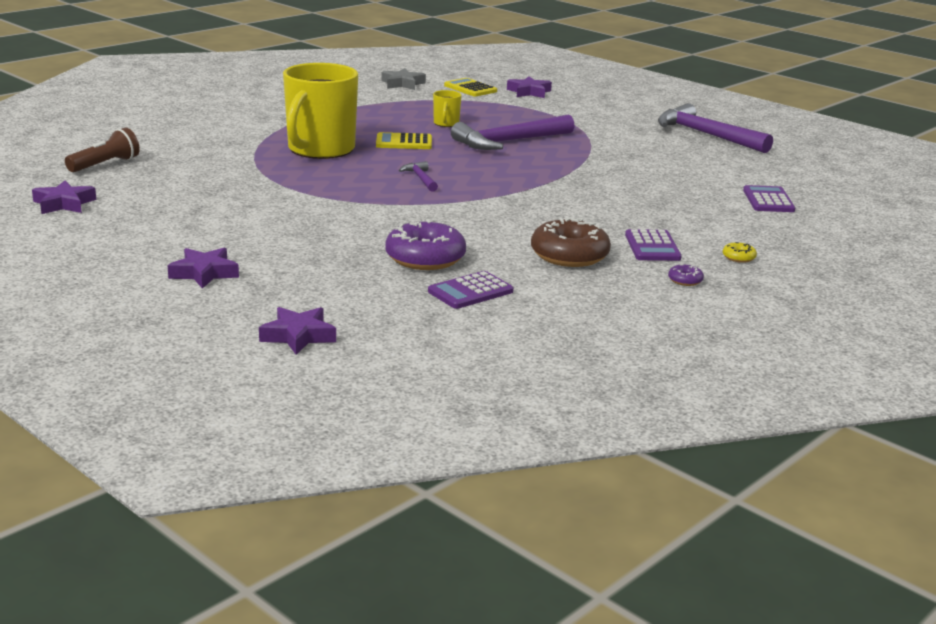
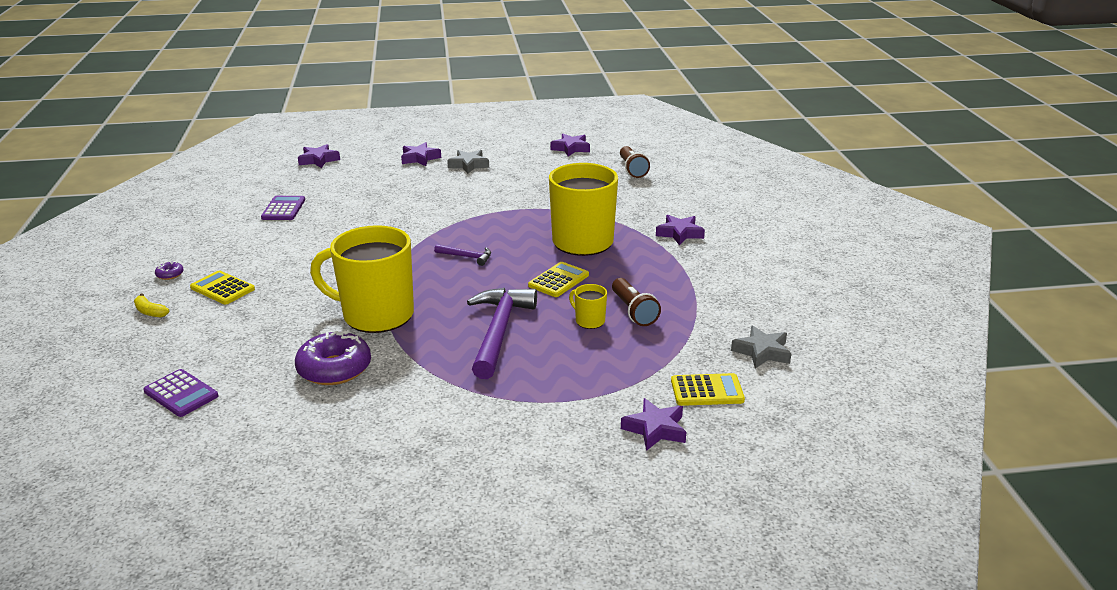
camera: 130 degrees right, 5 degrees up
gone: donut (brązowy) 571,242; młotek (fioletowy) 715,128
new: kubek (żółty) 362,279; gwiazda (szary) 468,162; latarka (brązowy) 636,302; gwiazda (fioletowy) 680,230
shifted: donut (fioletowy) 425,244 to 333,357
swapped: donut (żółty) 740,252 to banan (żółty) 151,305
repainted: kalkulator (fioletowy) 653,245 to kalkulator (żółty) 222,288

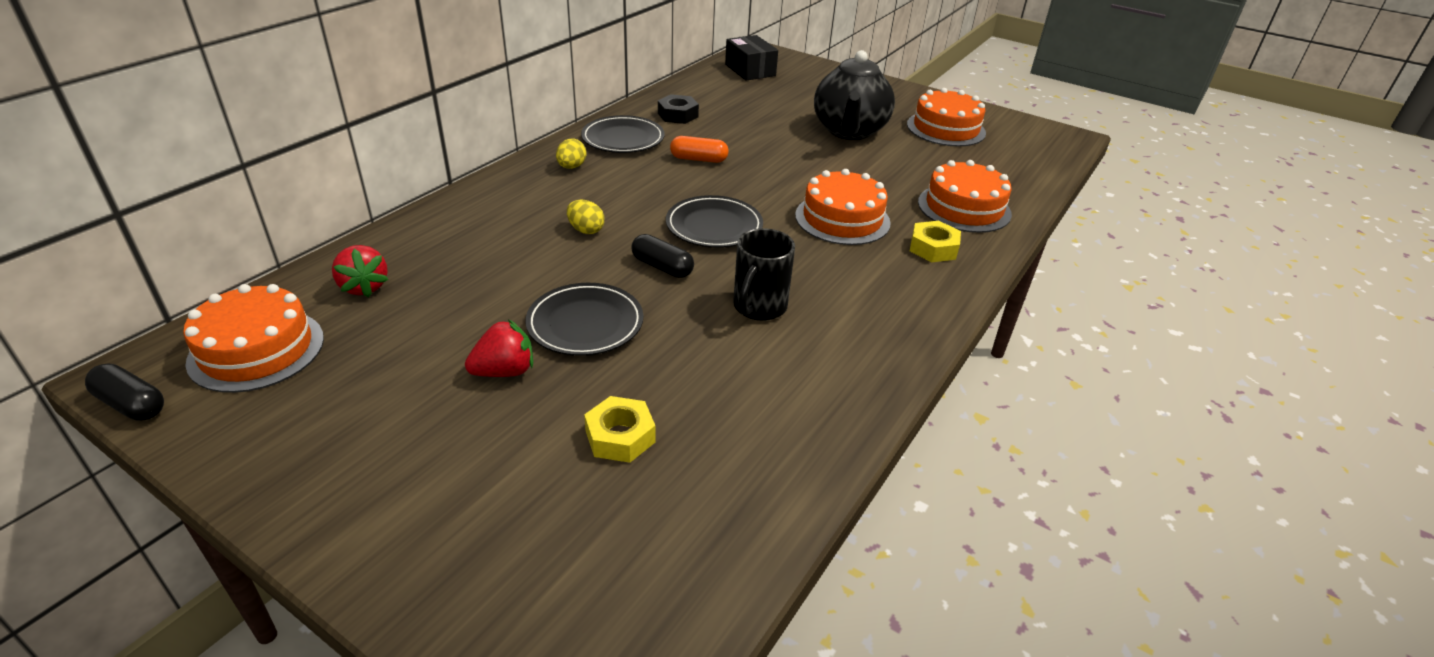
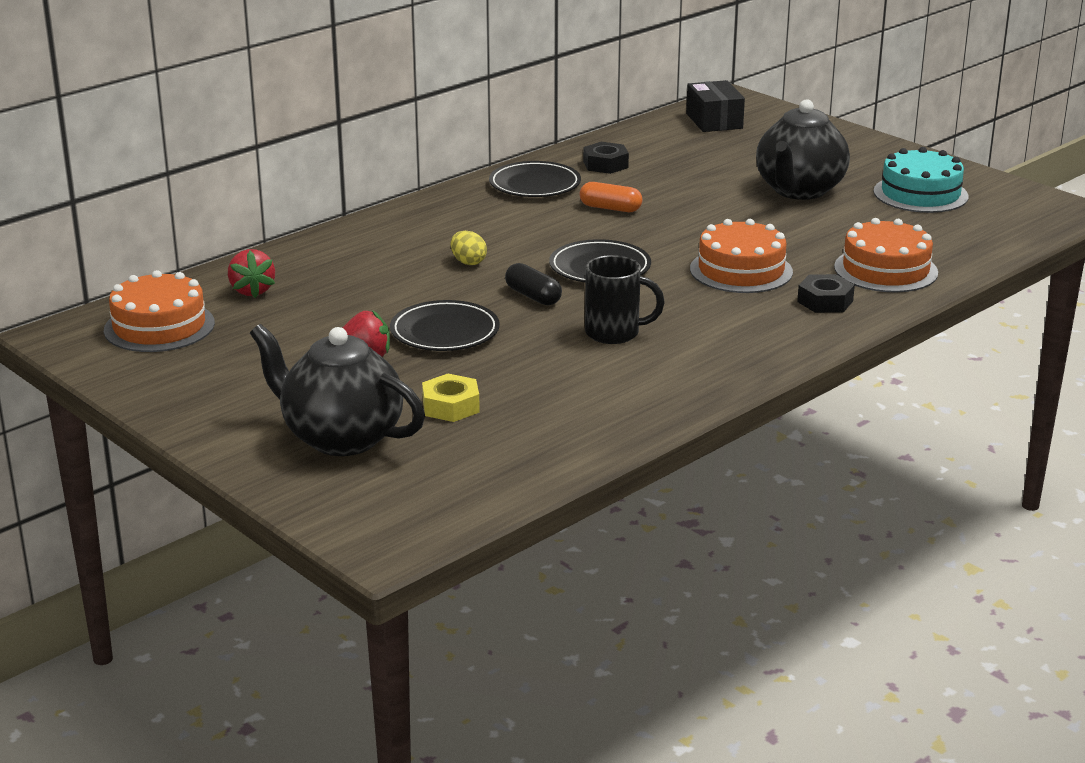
camera: 15 degrees right, 10 degrees down
gone: kapsułka (czarny) 124,392; jajko (żółty) 571,154
new: imbryk (czarny) 337,390
repainted: tort (pomarańczowy) 946,117 to tort (turkusowy) 921,180; nakrętka (żółty) 935,241 to nakrętka (czarny) 826,293
rotated: kubek (czarny) 764,274 = 625,299 120 degrees counterclockwise

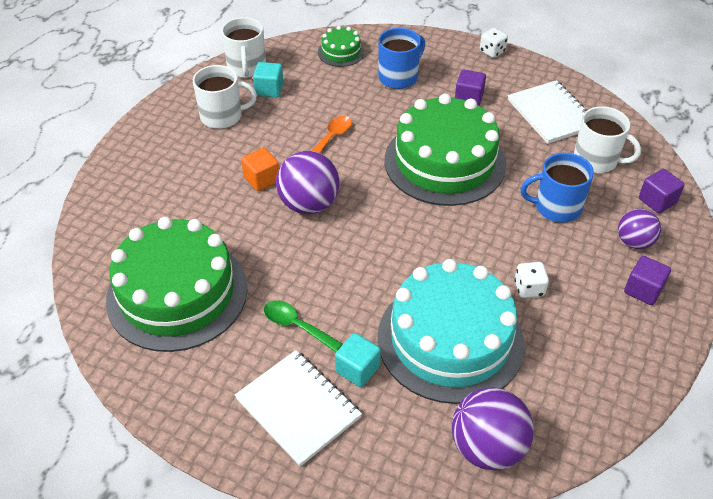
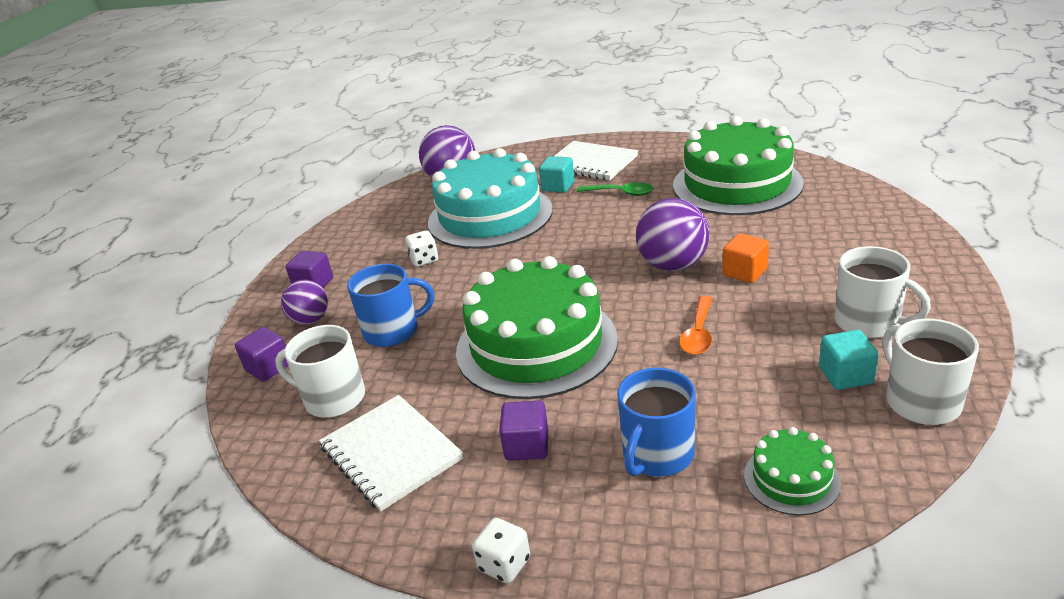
camera: 170 degrees right, 15 degrees down
rotated: kubek (biały) 225,97 = 882,292 120 degrees counterclockwise

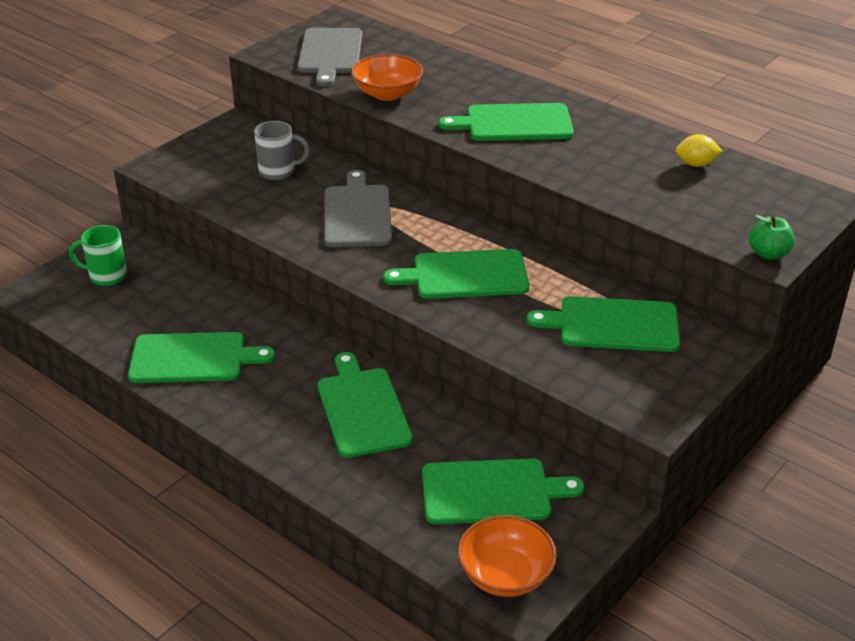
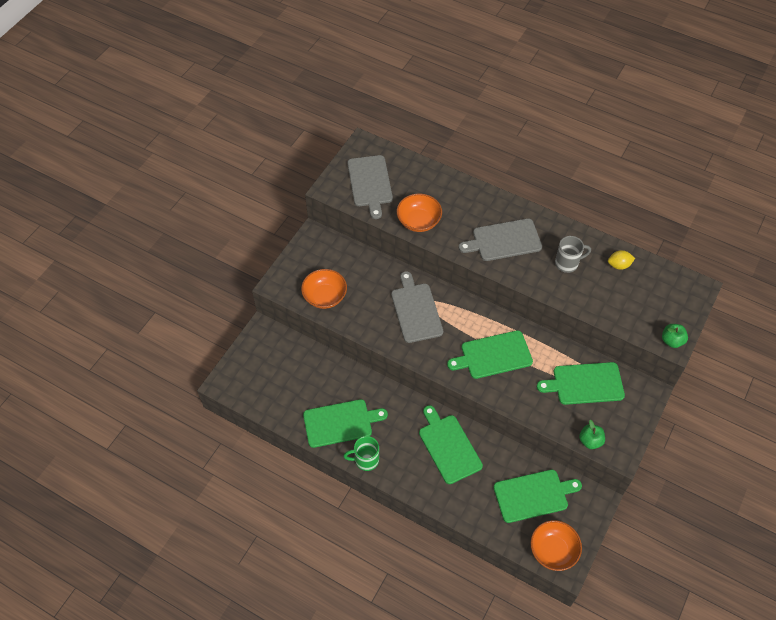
camera: 10 degrees left, 20 degrees up
new: miska (pomarańczowy) 324,289; jabłko (zielony) 592,434
shifted: kubek (zielony) 98,255 to 361,453; kubek (szary) 282,150 to 573,254
repainted: deska do krojenia (zielony) 506,122 to deska do krojenia (szary) 500,240

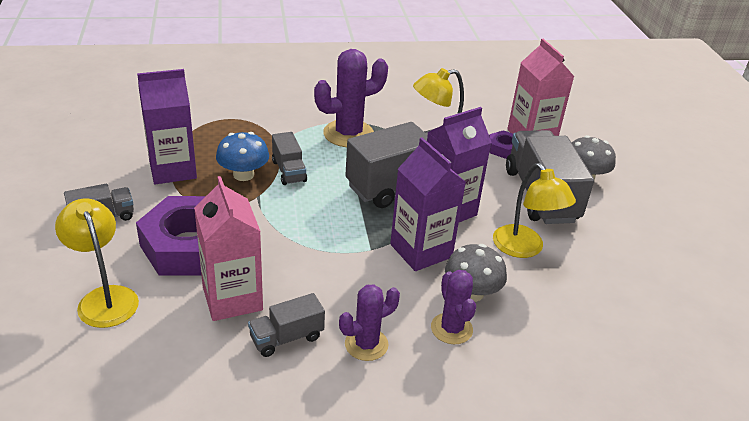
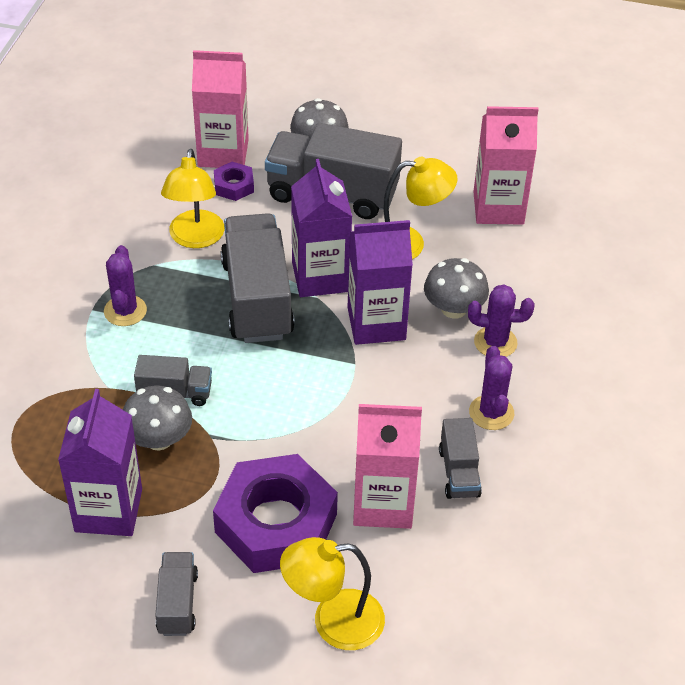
camera: 65 degrees left, 10 degrees up
new: karton mleka (różowy) 506,165
repainted: grzyb (niebieski) 242,156 to grzyb (szary) 157,418
scaled: kaktus (fioletowy) 351,98 = 125,285 x0.61

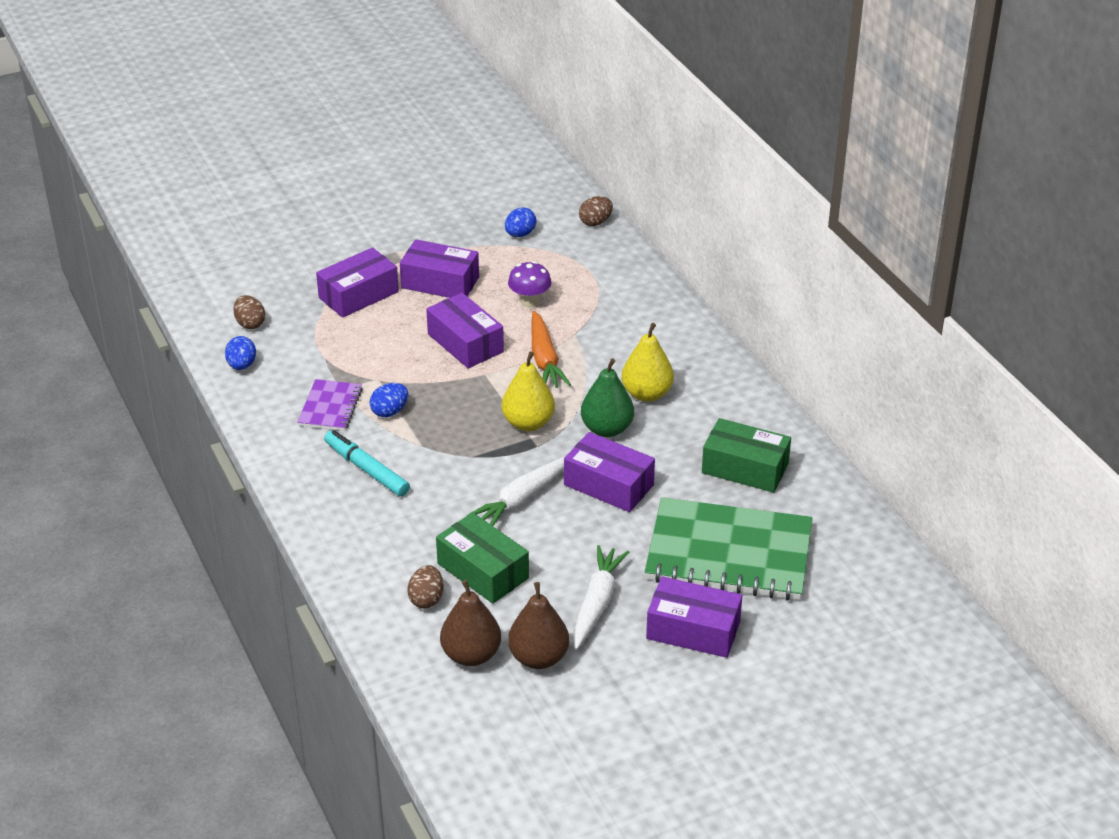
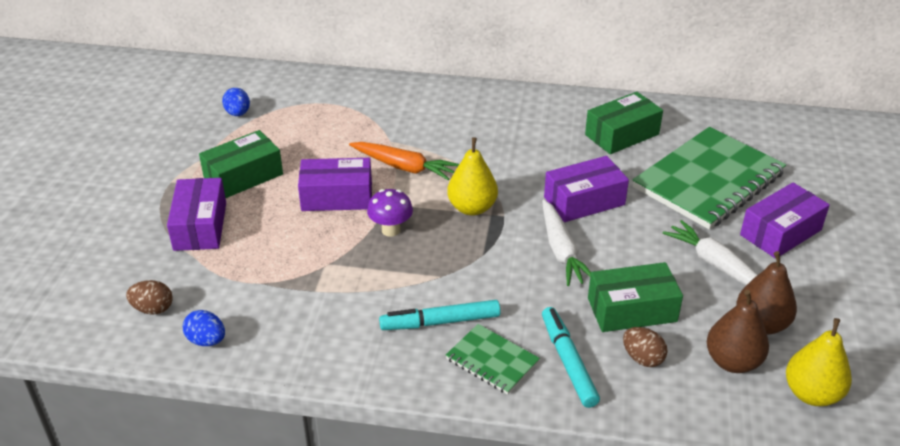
camera: 55 degrees left, 0 degrees up
gone: zeszyt (fioletowy) 330,405; jajko (niebieski) 389,400; jajko (brązowy) 596,211; gruszka (zielony) 607,397
new: zeszyt (zielony) 493,359; flamaster (turkusowy) 571,357
shifted: grzyb (fioletowy) 529,284 to 390,213; gruszka (żółty) 647,362 to 819,362
repainted: pudełko (fioletowy) 439,268 to pudełko (zielony) 241,164

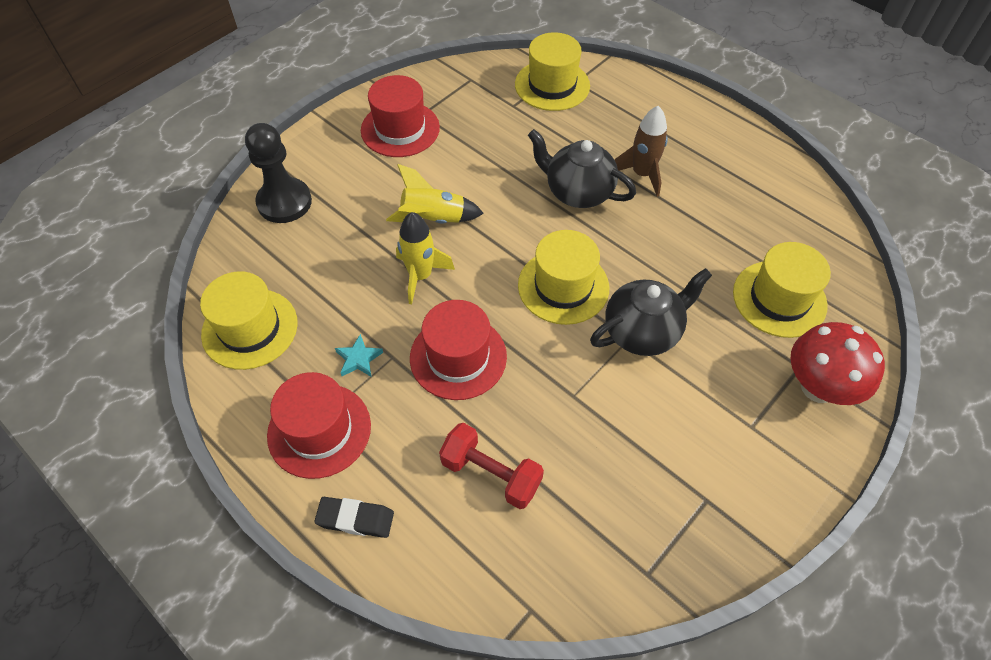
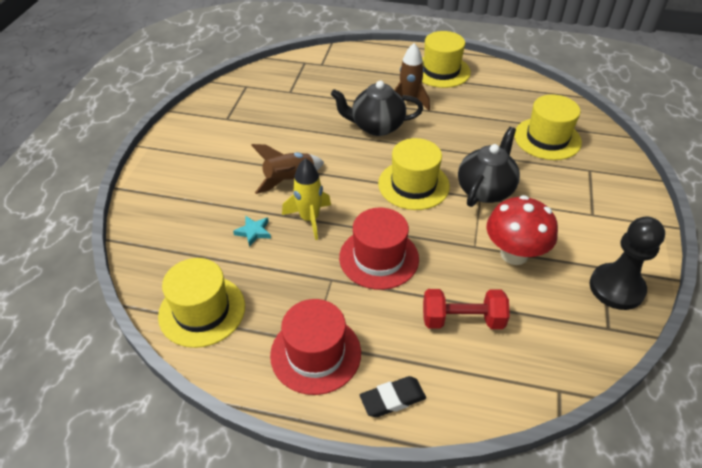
camera: 30 degrees left, 10 degrees down
gone: kapelusz (czerwony) 400,116
shifted: pionek (czarny) 278,173 to 627,263; gwiazda (turkusowy) 359,355 to 252,231; kapelusz (żółty) 552,71 to 446,59; grzyb (czerwony) 837,363 to 522,230
repainted: rakieta (żółty) 435,194 to rakieta (brązowy) 287,169

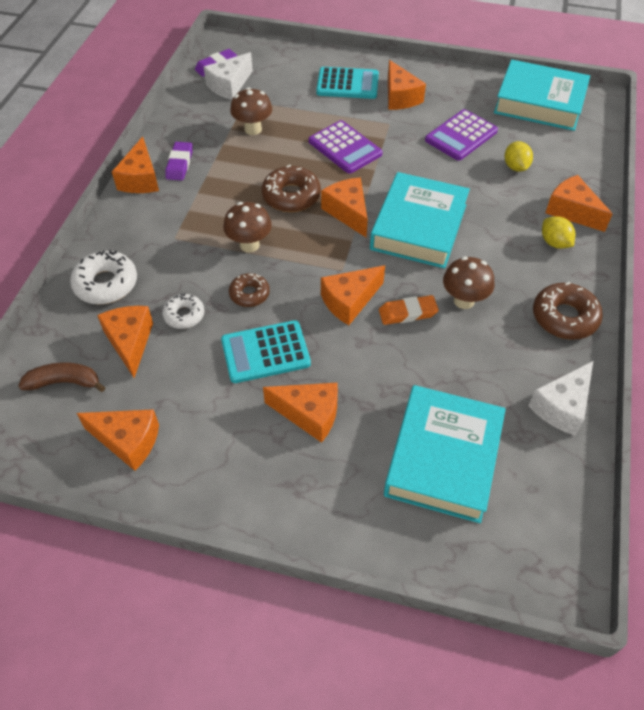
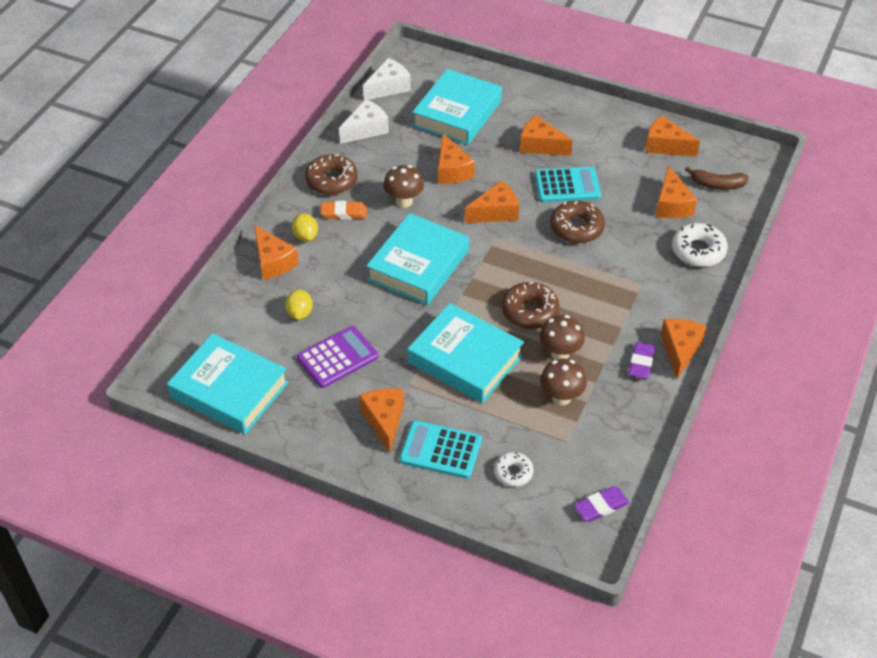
camera: 170 degrees left, 5 degrees down
shifted: donut (biały) 183,311 to 514,469; ser (biały) 228,76 to 387,79; grzyb (brązowy) 247,227 to 562,337; ser (pomarańczowy) 344,207 to 456,159; gumka do mazania (pomarańczowy) 409,310 to 344,210
swapped: kalkulator (fioletowy) 346,147 to książka (turkusowy) 466,353
scaled: donut (brązowy) 249,290 = 577,222 x1.61

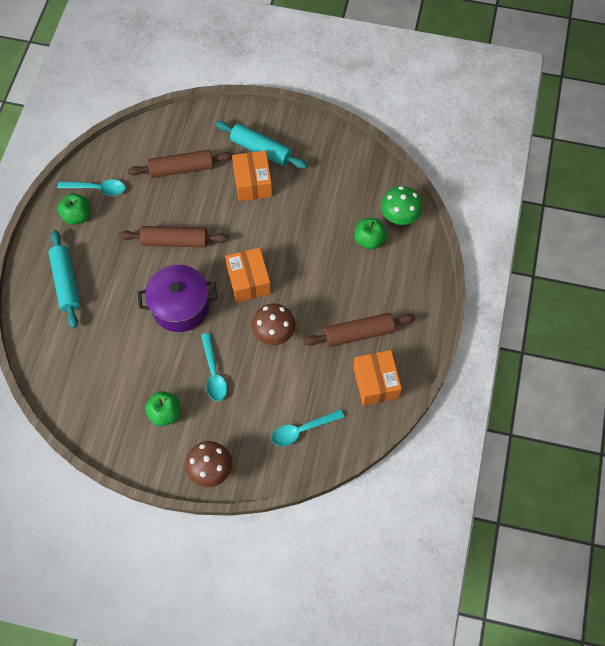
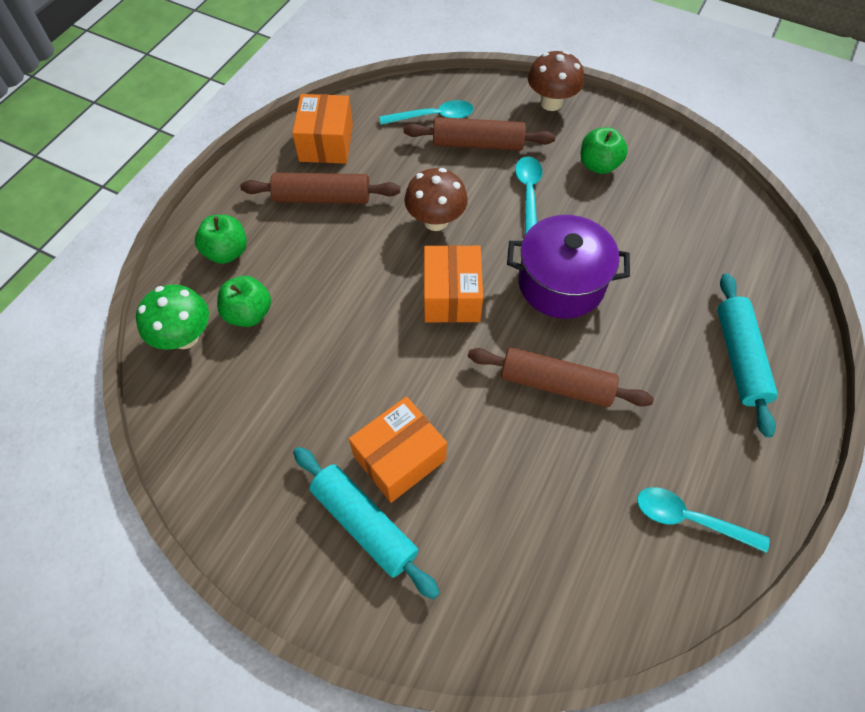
camera: 165 degrees left, 5 degrees down
shifted: jabłko (zielony) 74,209 to 221,239; wałek do ciasta (brązowy) 180,164 to 479,134
rotated: pudełko (pomarańczowy) 252,175 = 398,450 45 degrees clockwise

